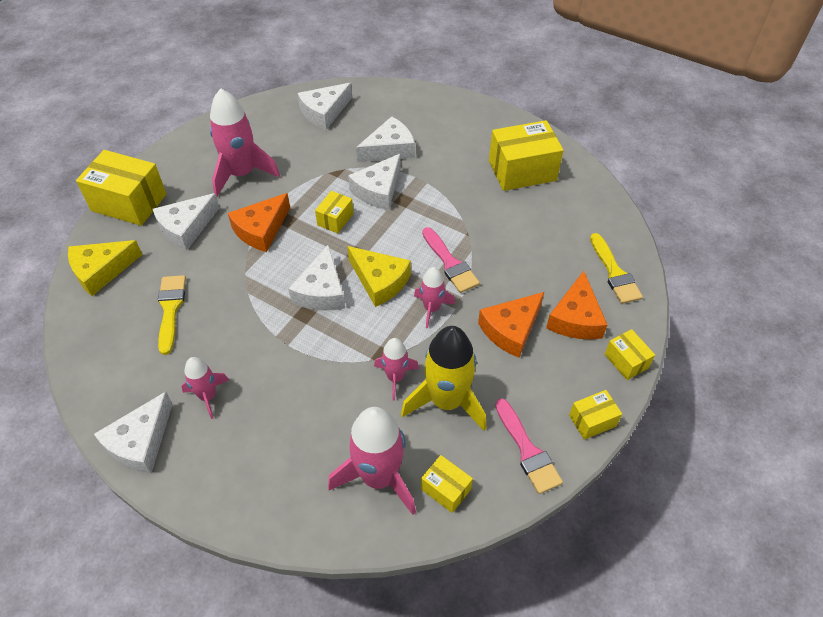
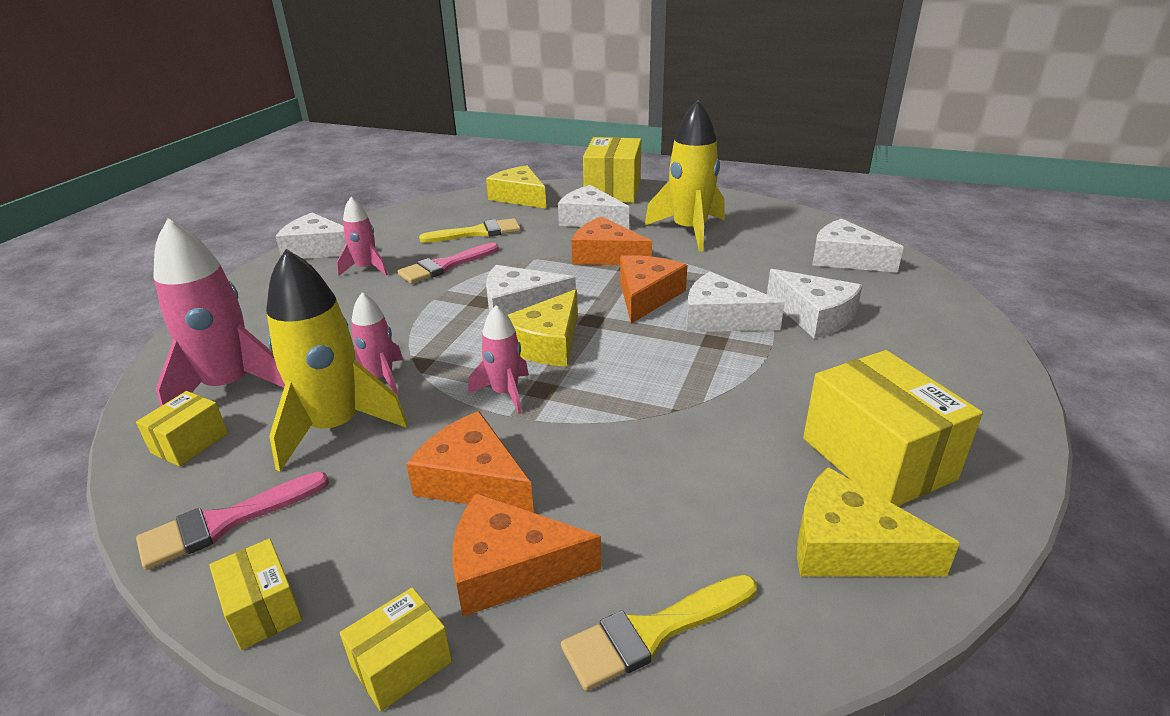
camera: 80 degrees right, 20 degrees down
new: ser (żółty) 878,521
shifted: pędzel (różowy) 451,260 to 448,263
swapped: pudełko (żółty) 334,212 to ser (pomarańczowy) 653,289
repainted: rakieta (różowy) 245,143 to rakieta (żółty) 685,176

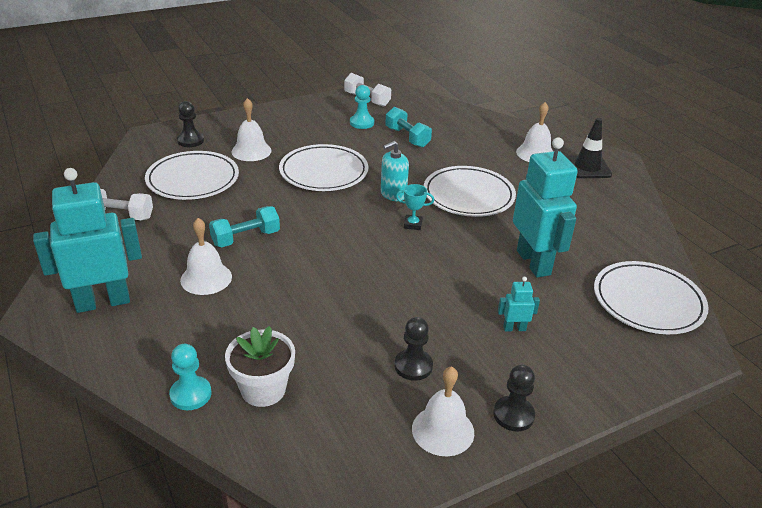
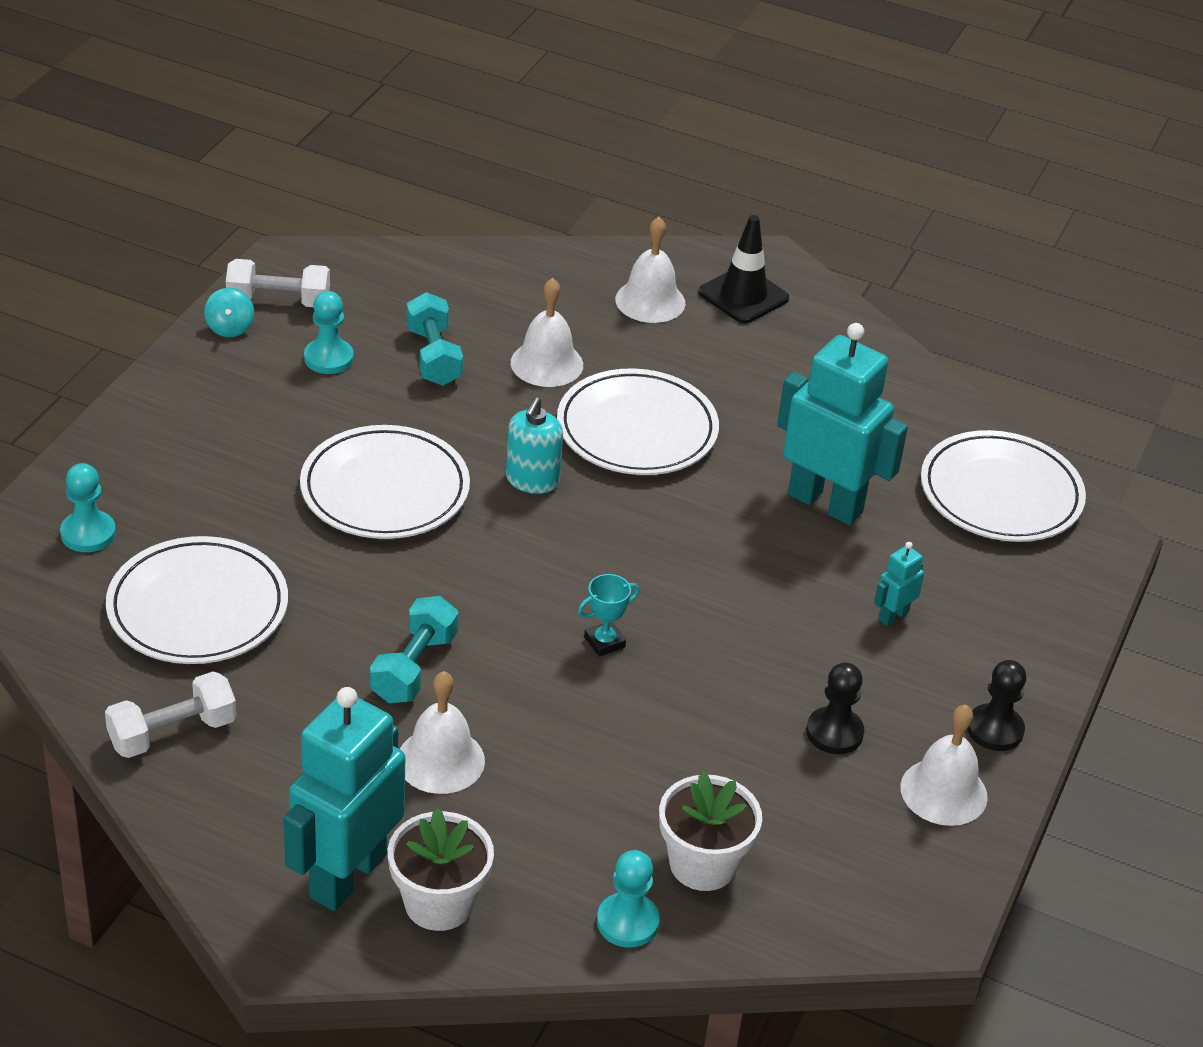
camera: 40 degrees left, 5 degrees up
new: bączek (turkusowy) 229,312; doniczka (biały) 441,869
shifted: dzwonek (biały) 252,129 to 547,332; puchar (turkusowy) 415,207 to 608,615
repainted: pionek (czarny) 190,124 to pionek (turkusowy) 88,507
rotated: hantel (turkusowy) 408,127 = 434,339 60 degrees clockwise

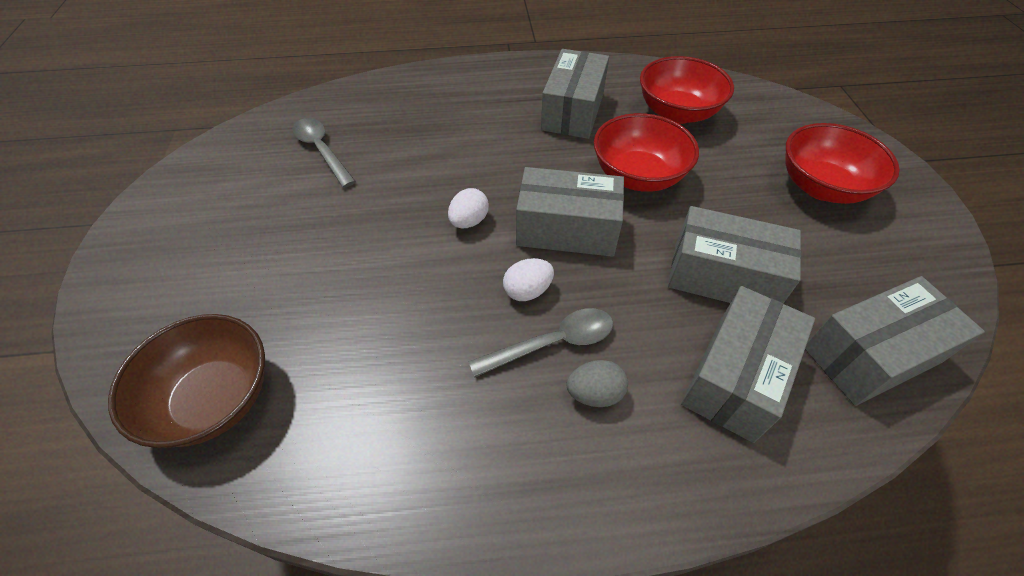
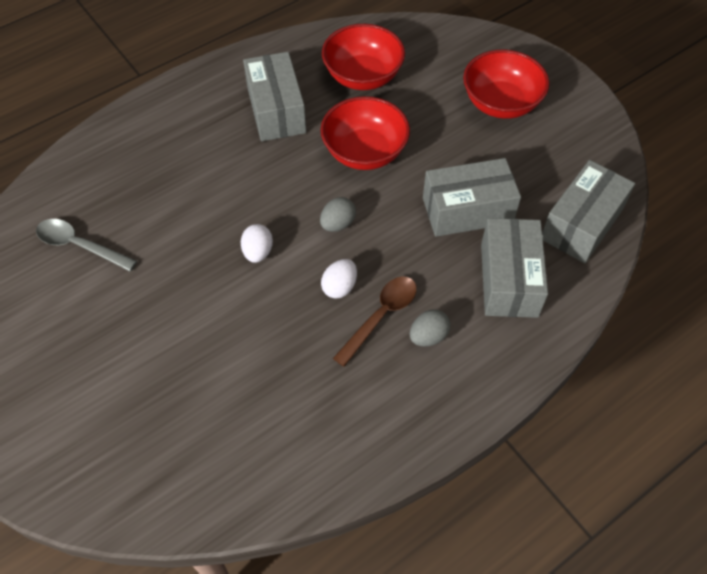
camera: 30 degrees left, 5 degrees up
gone: miska (brązowy) 186,381
swapped: pudełko (szary) 570,212 to jajko (szary) 338,214
repainted: łyżka (szary) 540,343 to łyżka (brązowy) 375,322

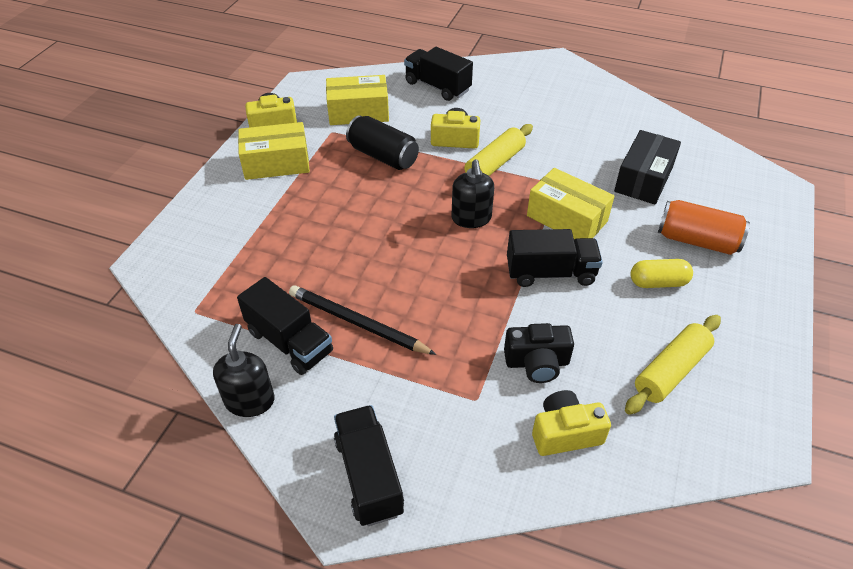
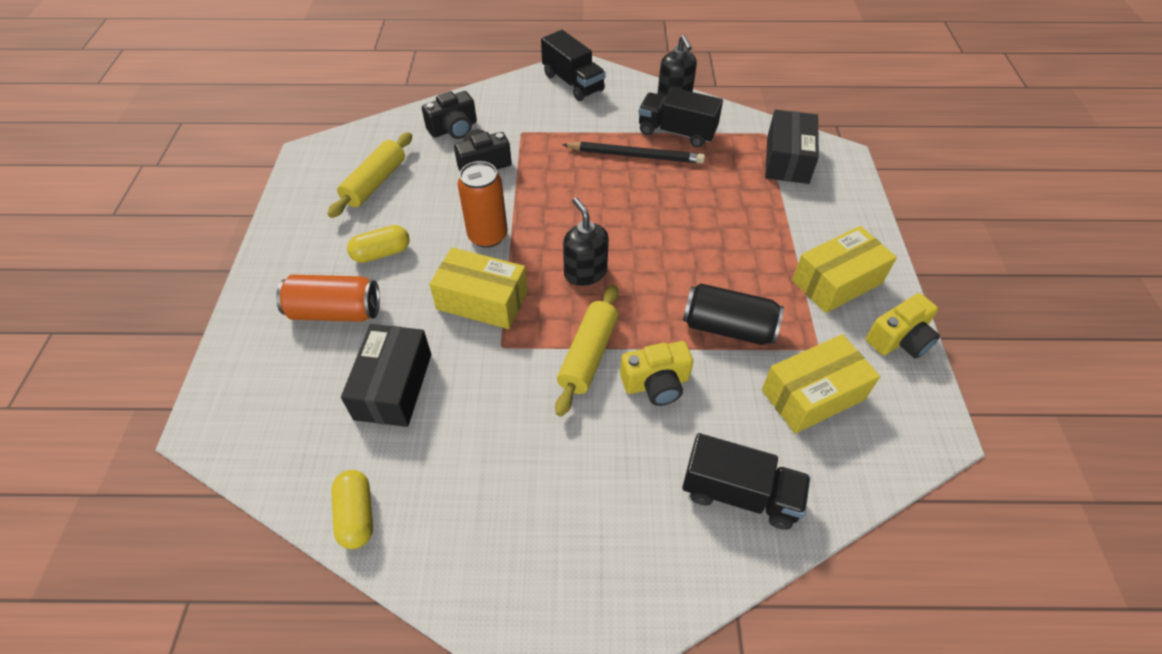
camera: 160 degrees right, 5 degrees up
new: kapsułka (żółty) 352,509; pudełko (czarny) 792,147
swapped: ciężarówka (czarny) 555,258 to puszka (pomarańczowy) 482,204
repainted: aparat fotograficzny (żółty) 571,423 to aparat fotograficzny (czarny) 449,115

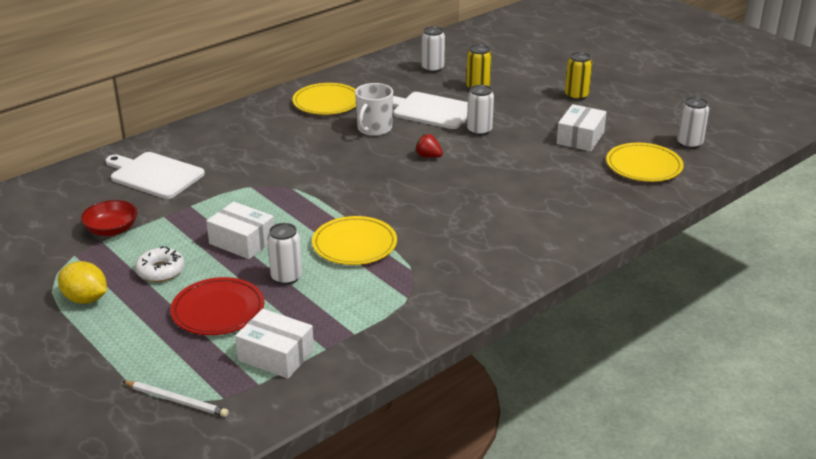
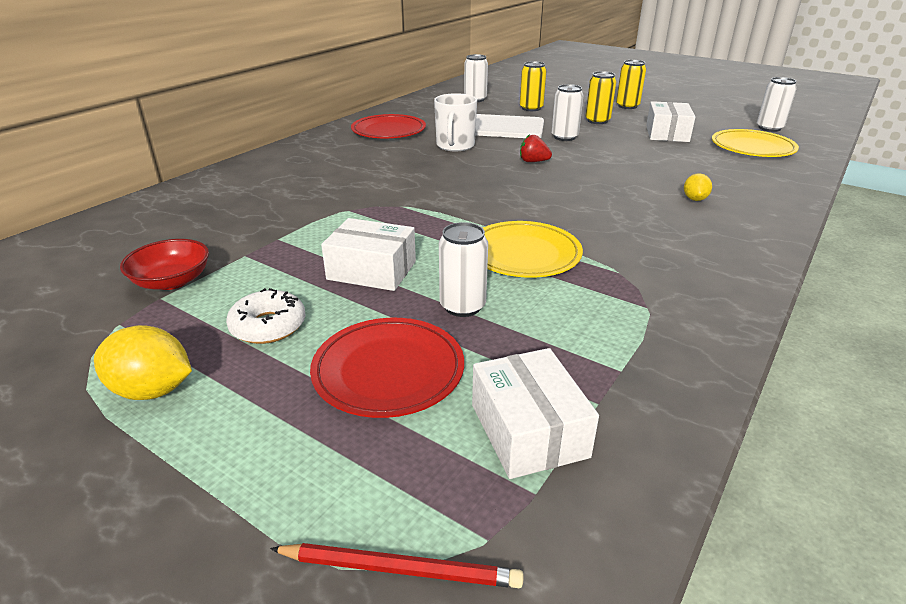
camera: 15 degrees left, 0 degrees up
gone: deska do krojenia (biały) 155,175
new: puszka (żółty) 600,97; cytryna (żółty) 698,187
repainted: ołówek (biały) 175,399 to ołówek (czerwony) 397,565; talerz (żółty) 324,99 to talerz (czerwony) 388,126
rotated: pudełko (biały) 274,344 = 535,413 60 degrees clockwise

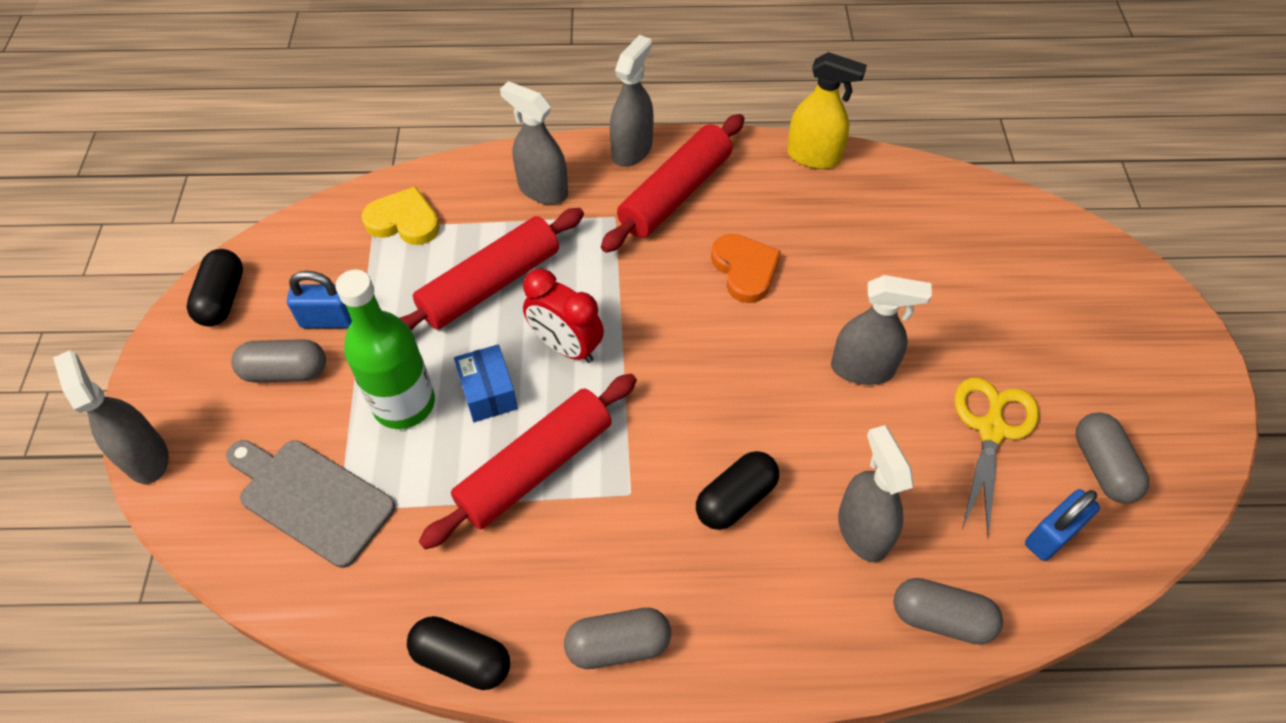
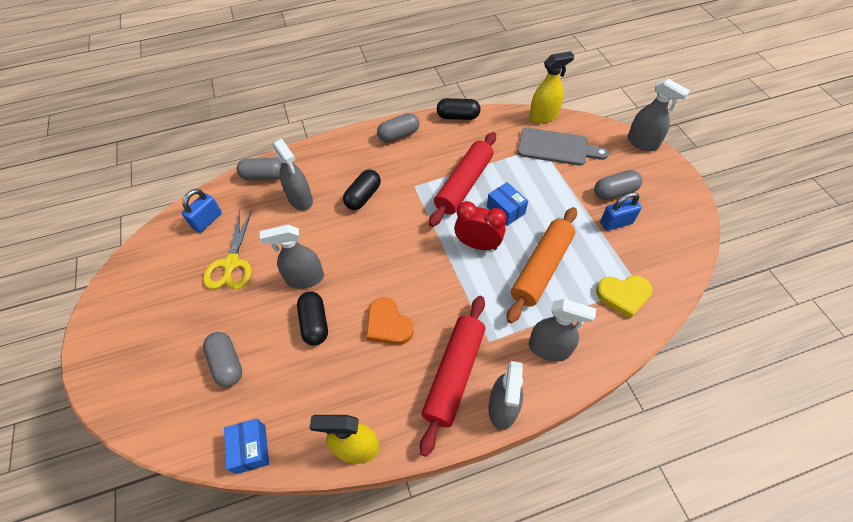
camera: 165 degrees right, 0 degrees up
gone: butelka (zielony) 385,349
new: pudełko (niebieski) 246,446; spryskiwacz (żółty) 552,87
shifted: kapsułka (czarny) 214,288 to 312,318; kapsułka (szary) 1112,457 to 222,359
repainted: wałek do ciasta (czerwony) 491,269 to wałek do ciasta (pomarańczowy) 542,265

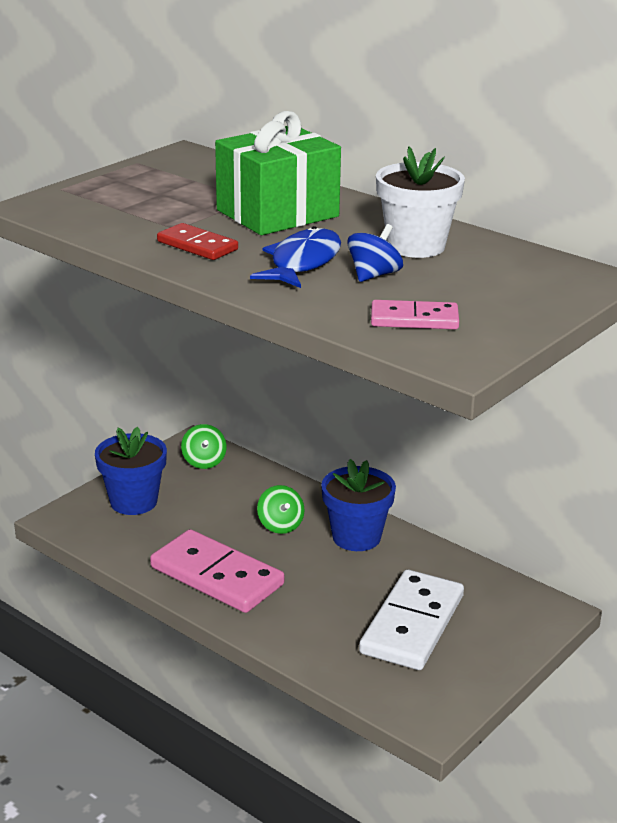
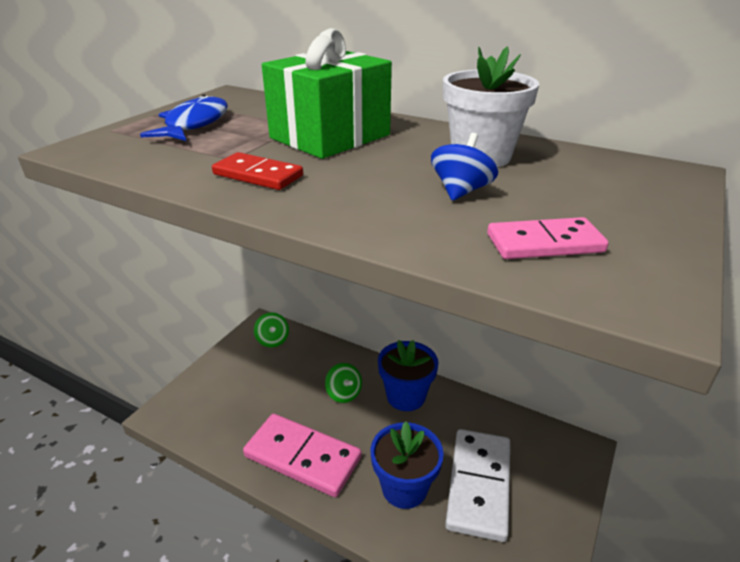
camera: 10 degrees left, 5 degrees up
shifted: doniczka (niebieski) 131,471 to 407,465; ryba (niebieski) 295,257 to 184,117

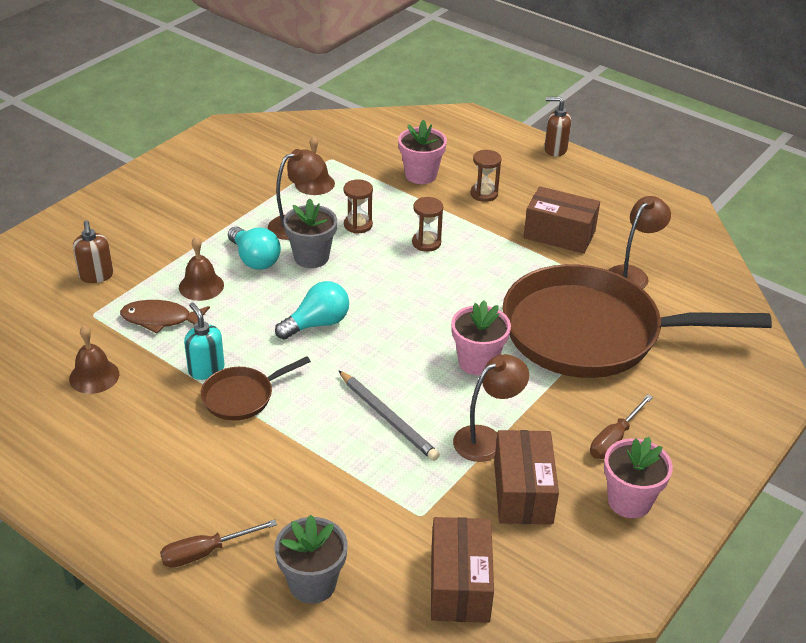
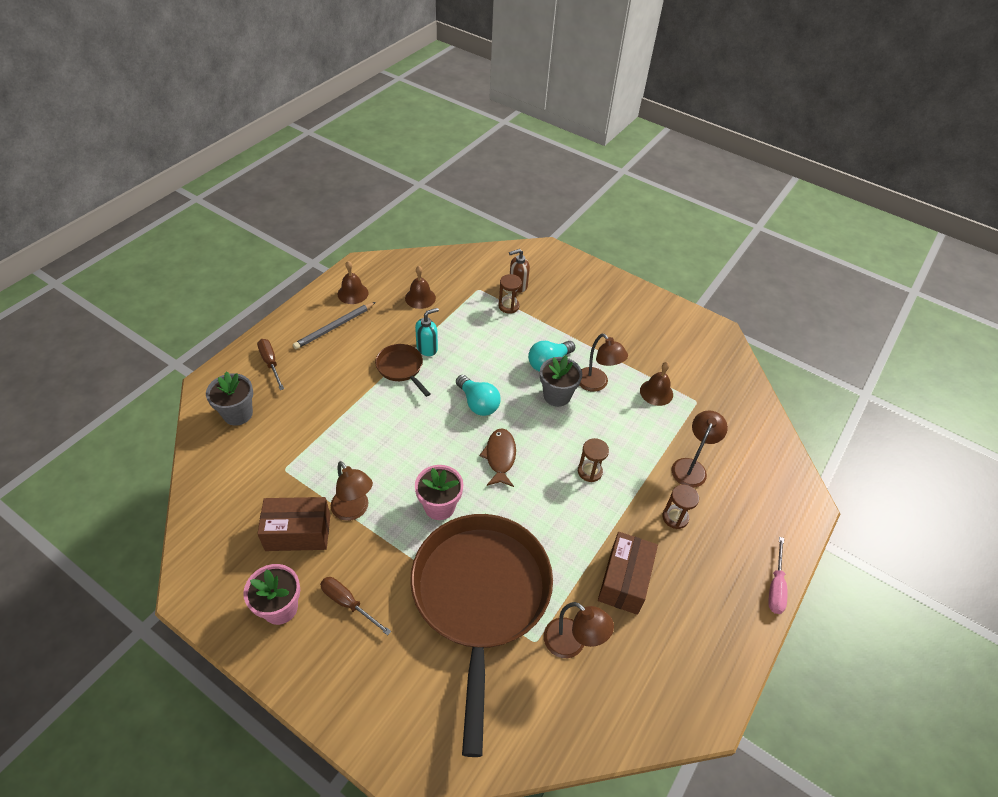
camera: 85 degrees right, 10 degrees up
gone: pudełko (brązowy) 462,570
shifted: ryba (brązowy) 165,316 to 497,457; dzwonek (brązowy) 201,269 to 353,282; ołówek (szary) 389,415 to 334,325; klepsydra (brązowy) 358,206 to 510,294
swapped: doniczka (różowy) 422,152 to lampka (brązowy) 700,449; dozownik mydła (brązowy) 557,127 to śrubokręt (różowy) 777,575

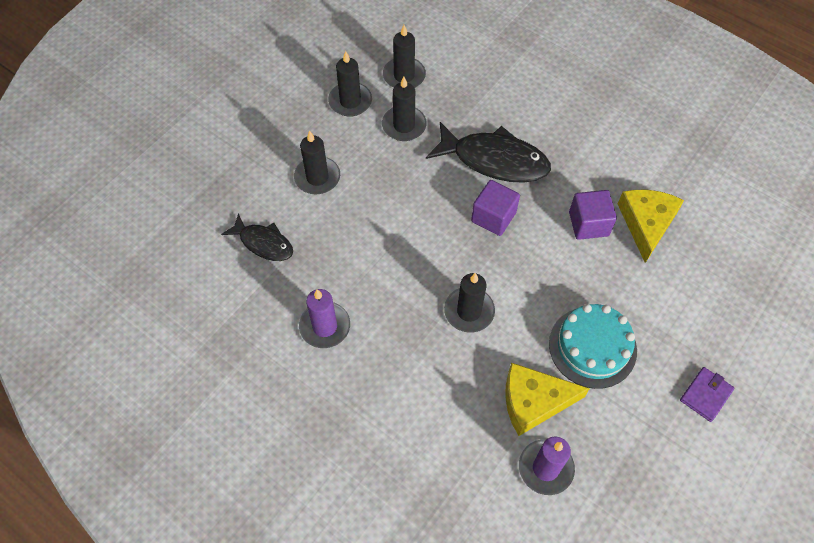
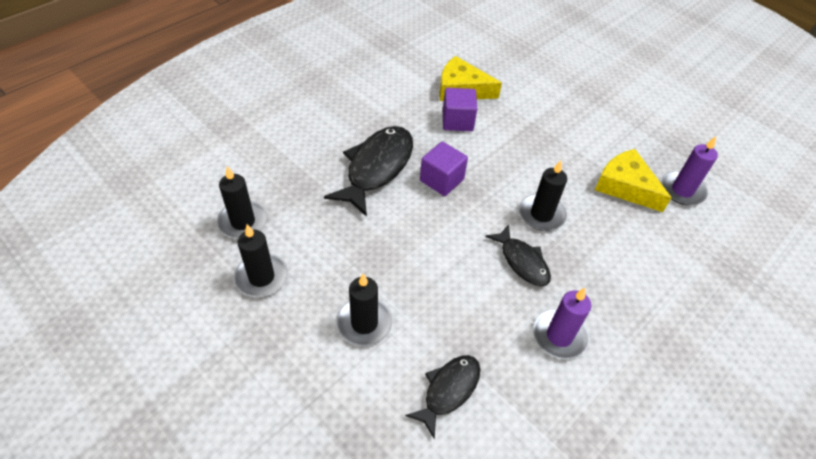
camera: 85 degrees left, 10 degrees down
gone: świeca (czarny) 404,109; tort (turkusowy) 593,346; portfel (fioletowy) 707,394
new: ryba (czarny) 518,255
rotated: ser (żółty) 547,399 = 633,180 135 degrees clockwise

